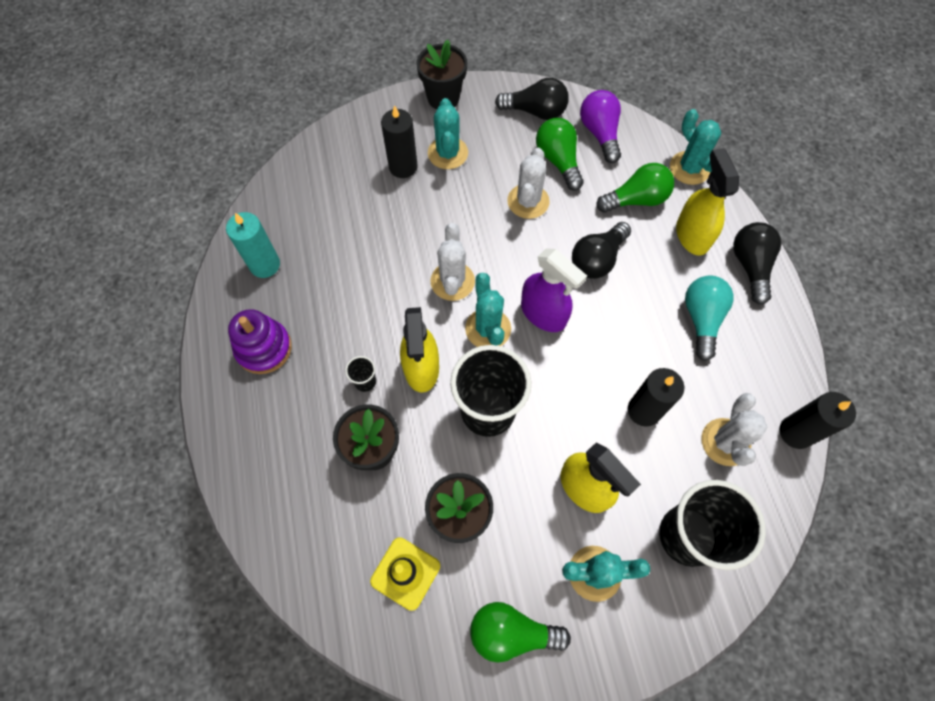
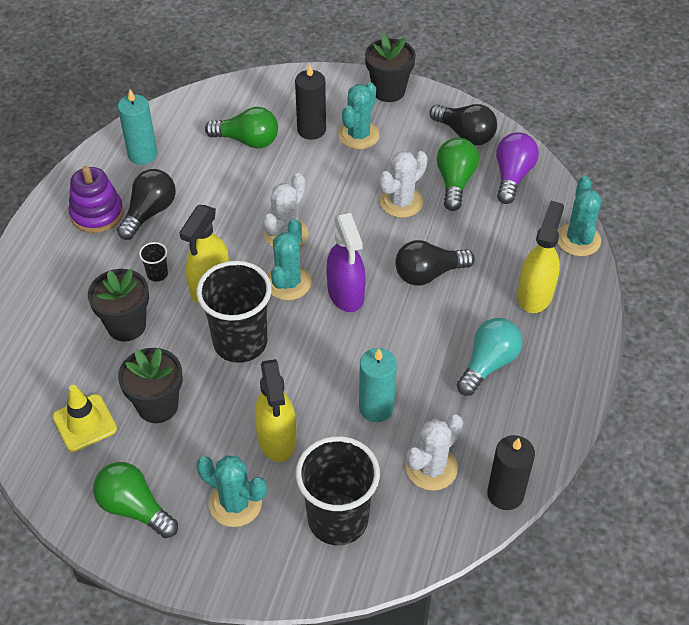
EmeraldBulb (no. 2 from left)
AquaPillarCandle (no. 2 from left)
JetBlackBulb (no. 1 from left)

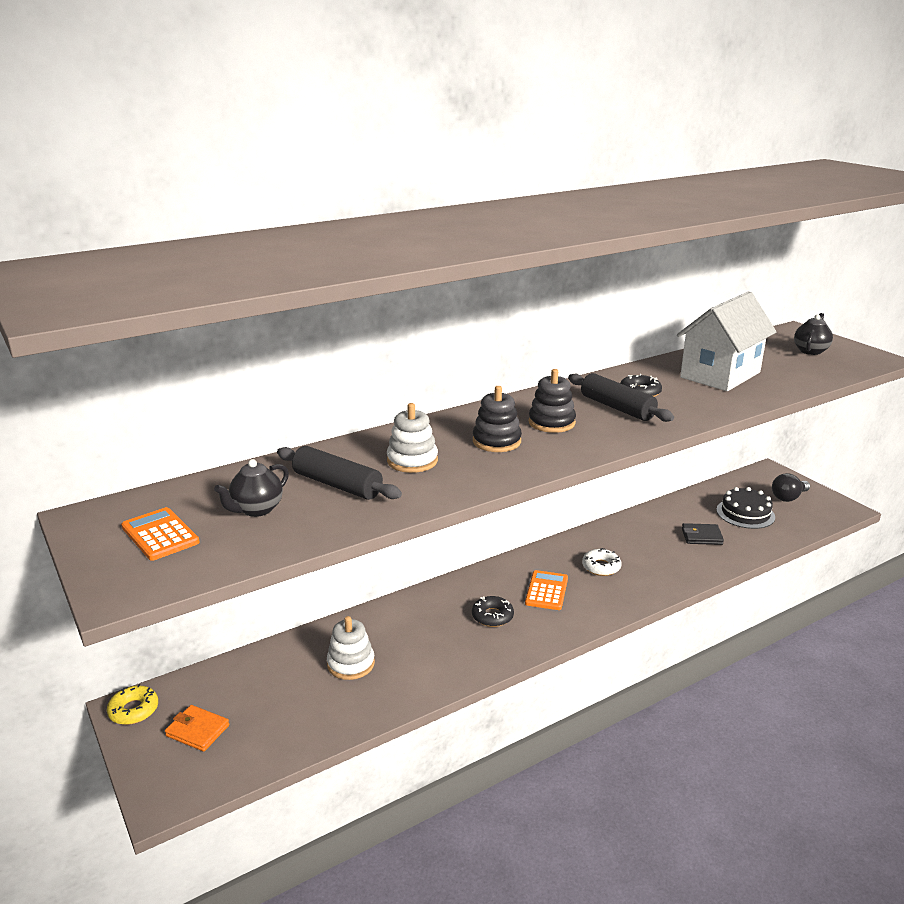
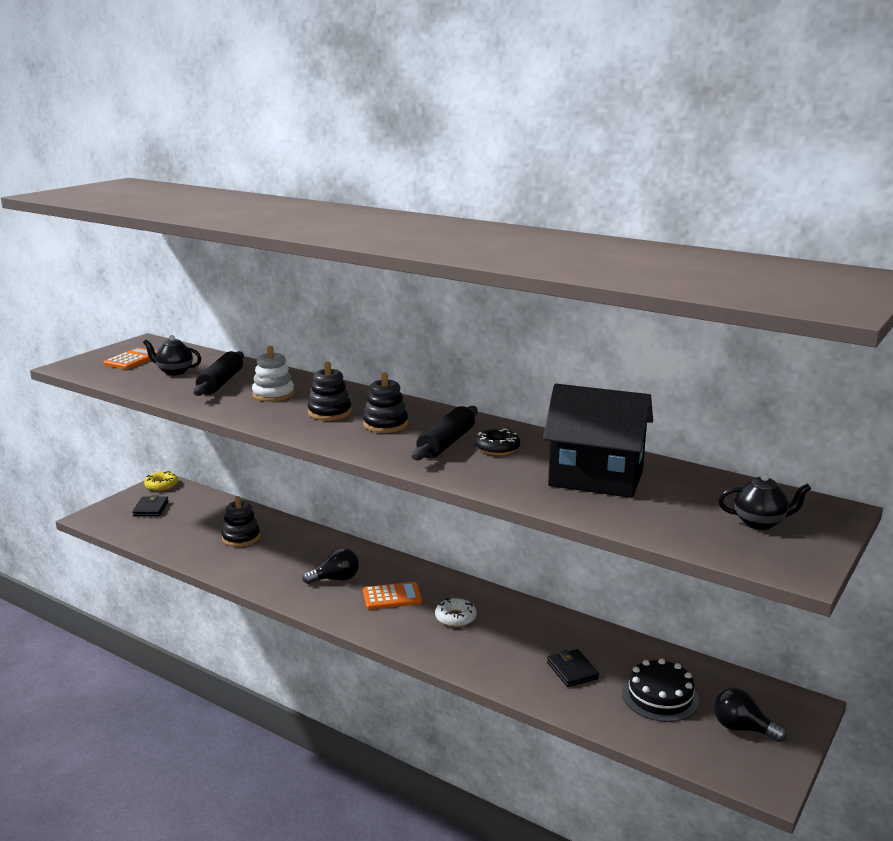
JetBlackWallet (no. 1 from left)
JetBlackRingStacker (no. 1 from left)
JetBlackBulb (no. 1 from left)
JetBlackCottage

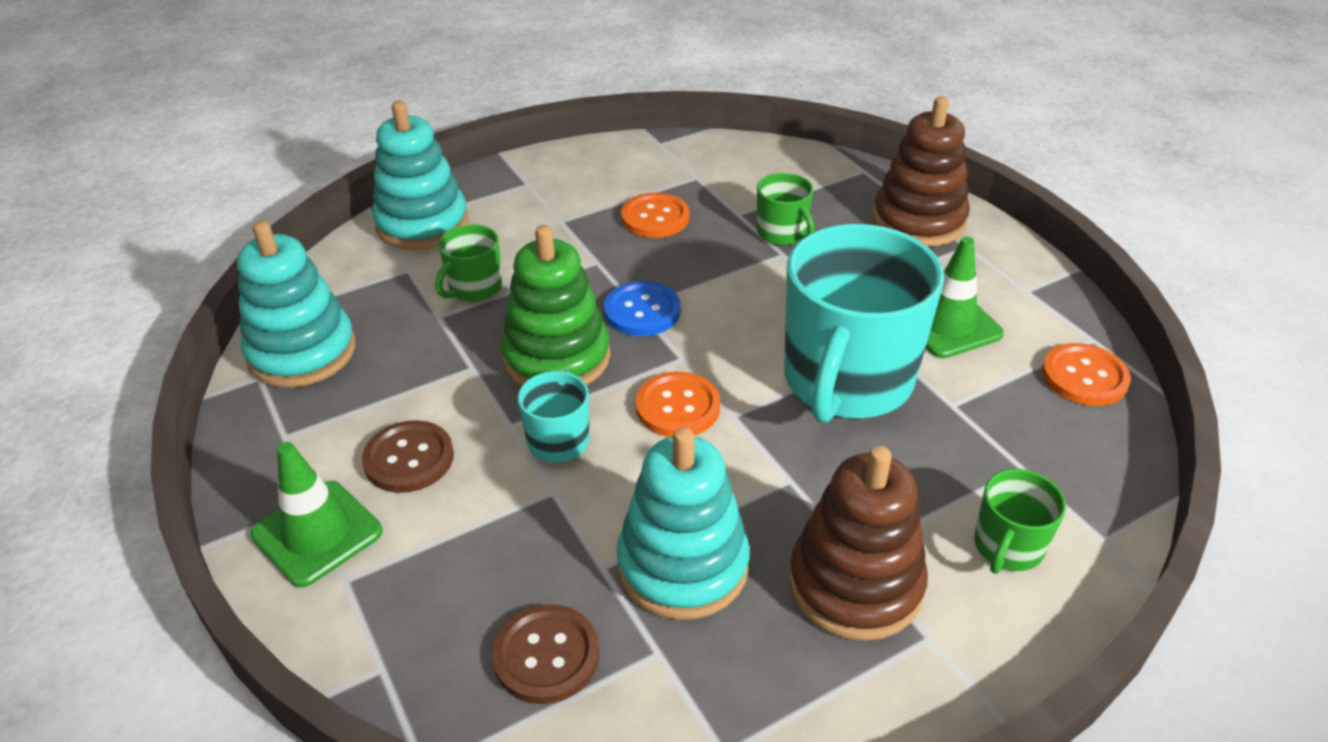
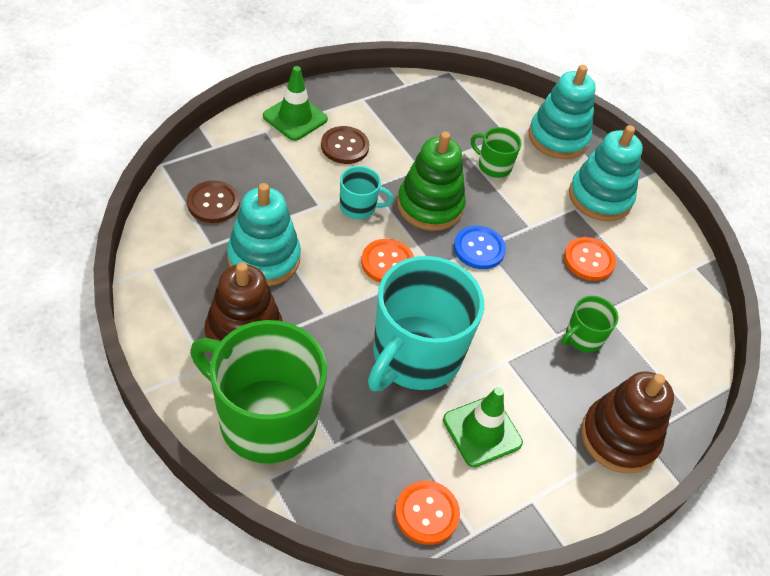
AquaRingStacker (no. 3 from left)
AquaTeaMug (no. 2 from left)
EmeraldTeaMug (no. 1 from left)

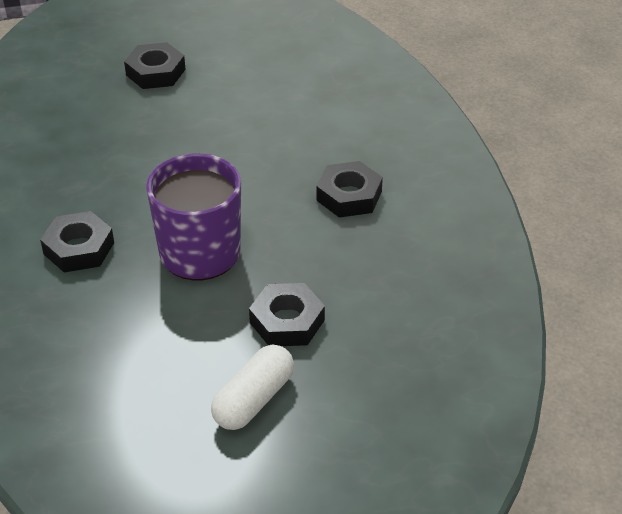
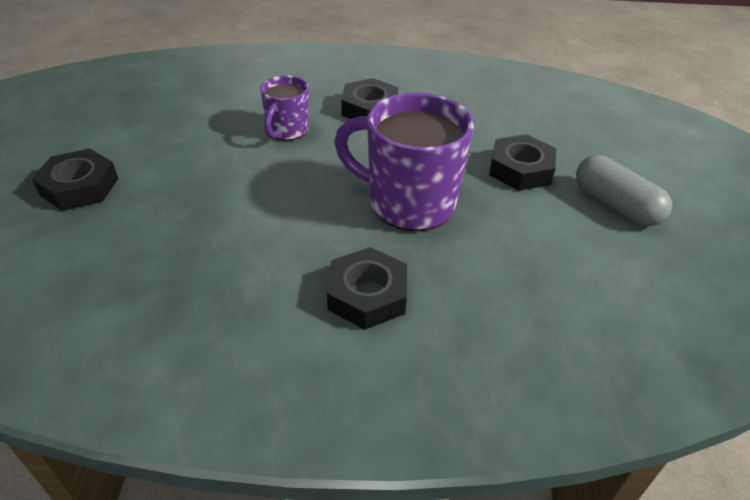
GreyPill
RoyalPurpleTeaMug (no. 1 from left)

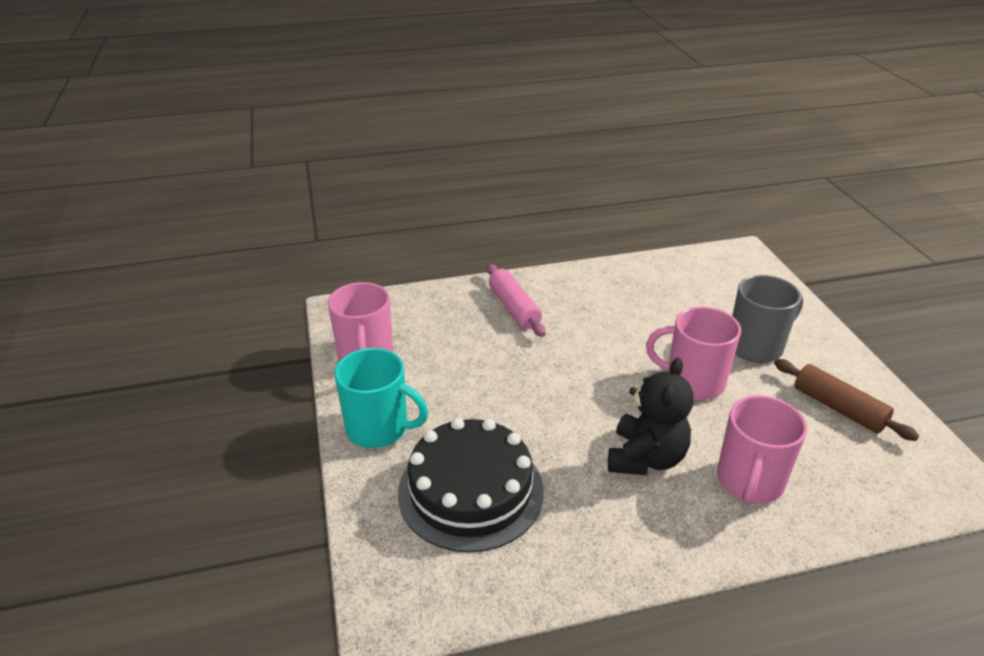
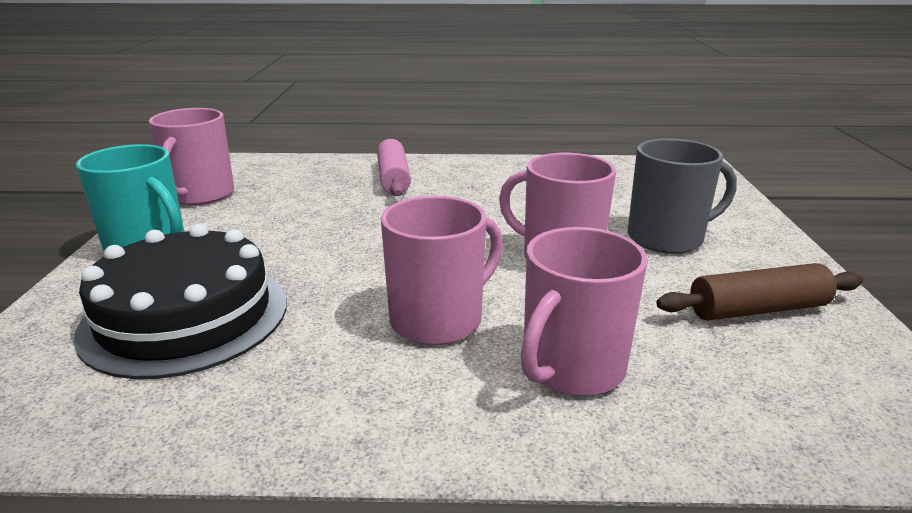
RosePinkTeaMug (no. 2 from left)
BrownPastryRoller

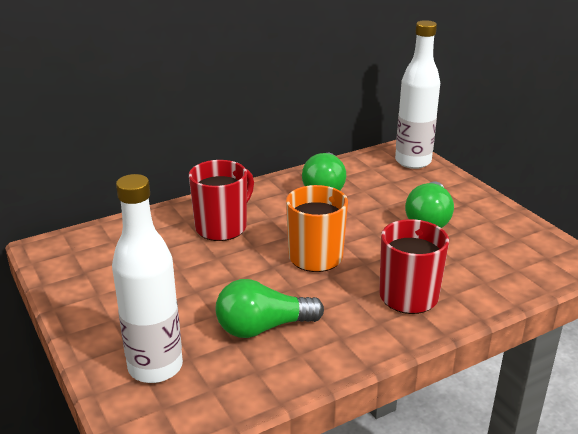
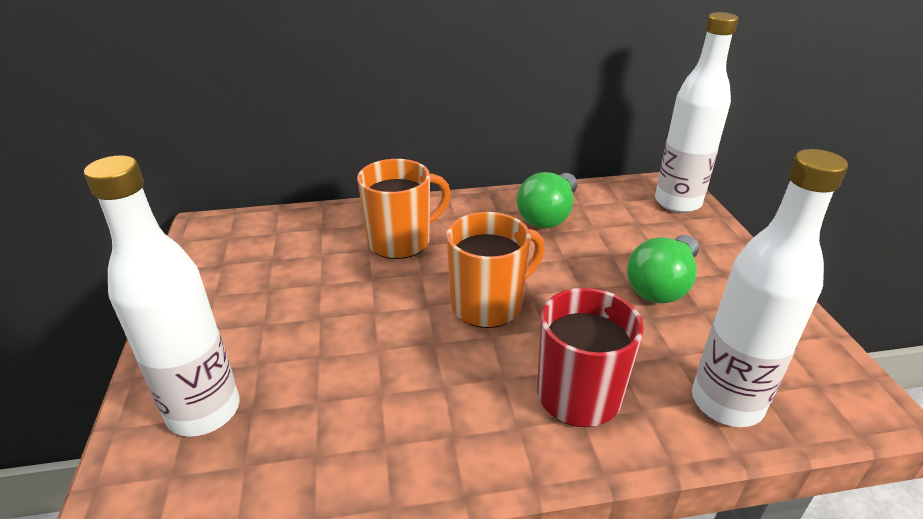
OrangeColouredTeaMug (no. 1 from left)
EmeraldBulb (no. 1 from left in the first image)
PureWhiteBottle (no. 3 from left)

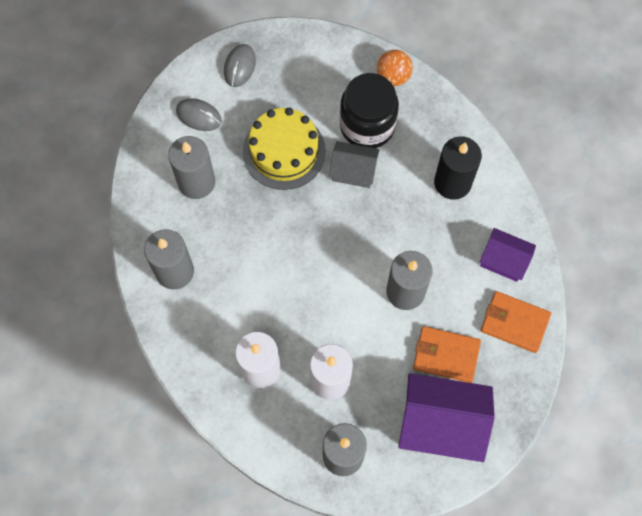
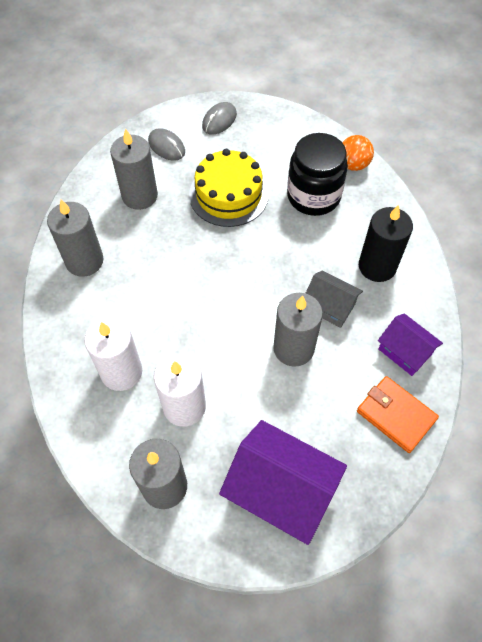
GreyCottage
OrangeColouredWallet (no. 1 from left in the first image)

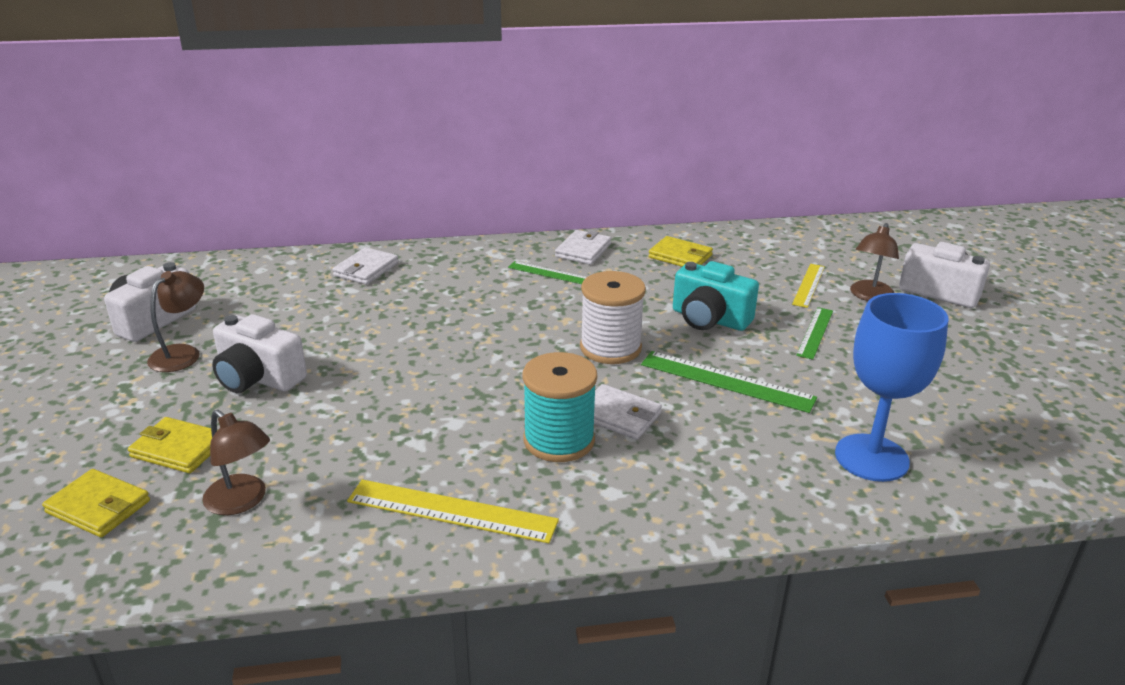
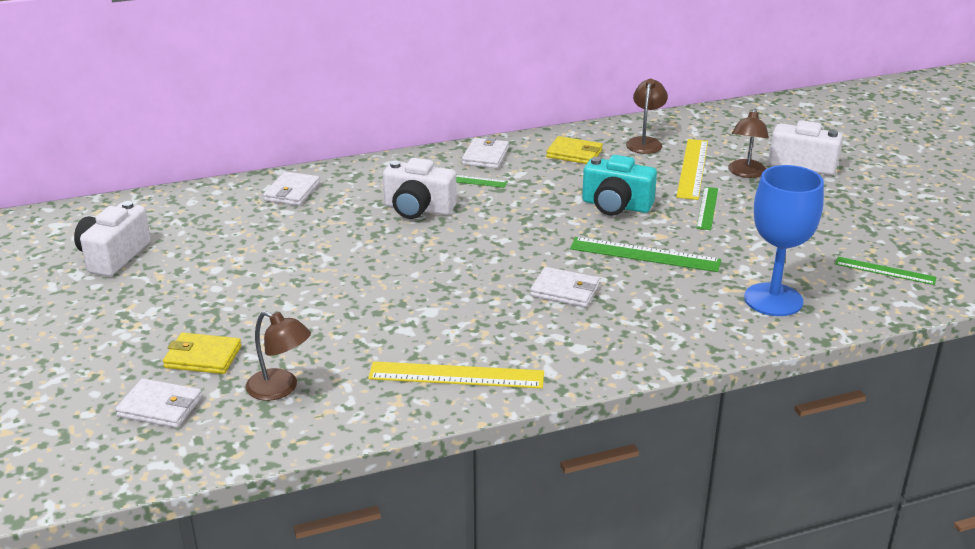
PureWhiteWallet (no. 1 from left)
BrownDeskLamp (no. 2 from left)
PureWhiteCamera (no. 2 from left)
AquaSpool
PureWhiteSpool
GoldenRuler (no. 2 from left)
EmeraldRuler (no. 4 from left)

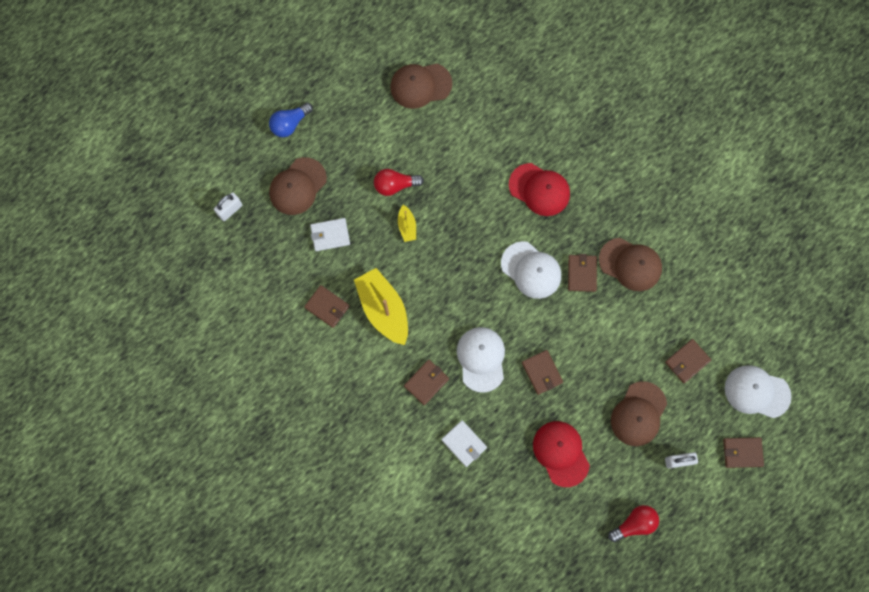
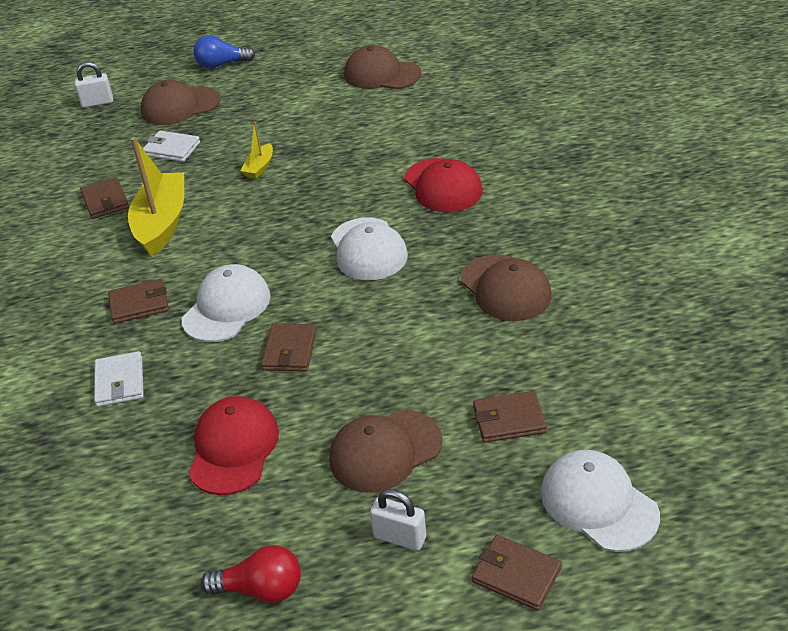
RedBulb (no. 1 from left in the first image)
BrownWallet (no. 4 from left in the first image)

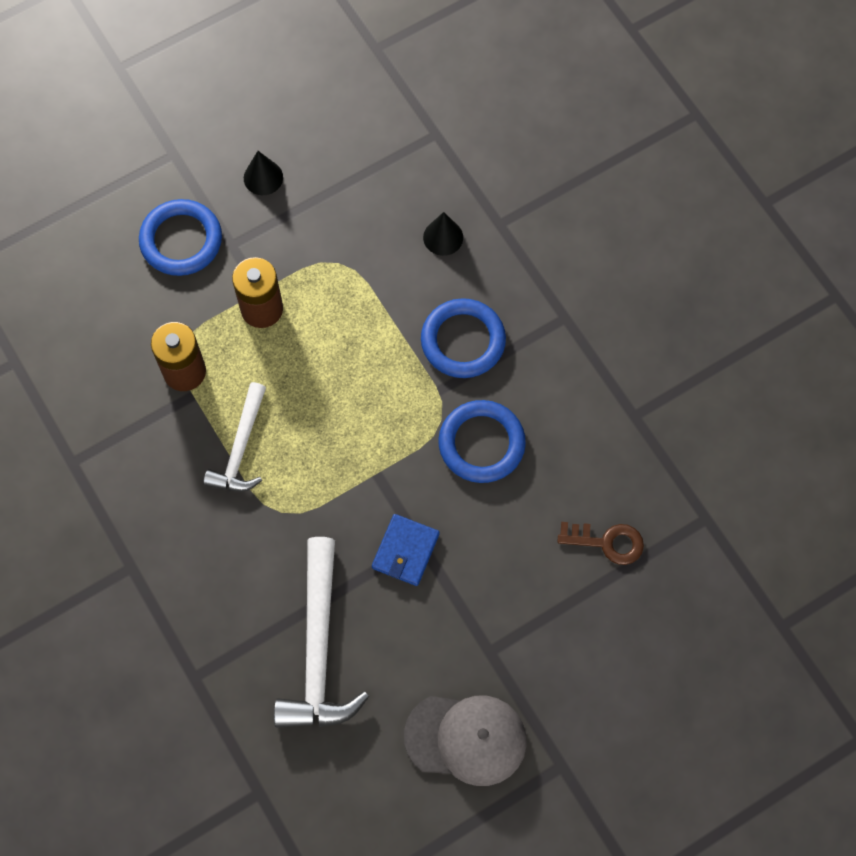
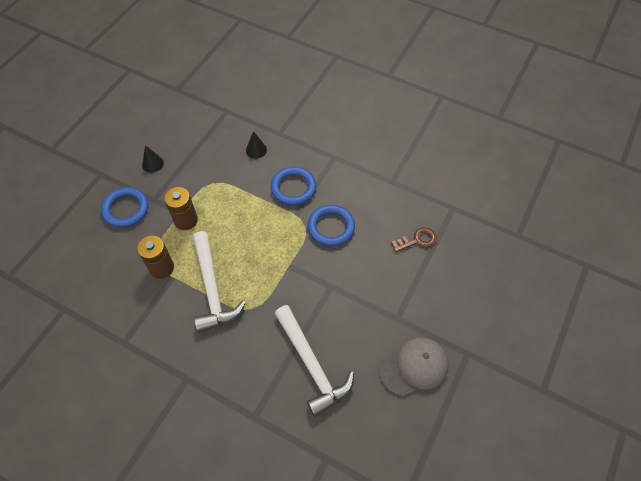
PureWhiteHammer (no. 1 from left)
RoyalBlueWallet

